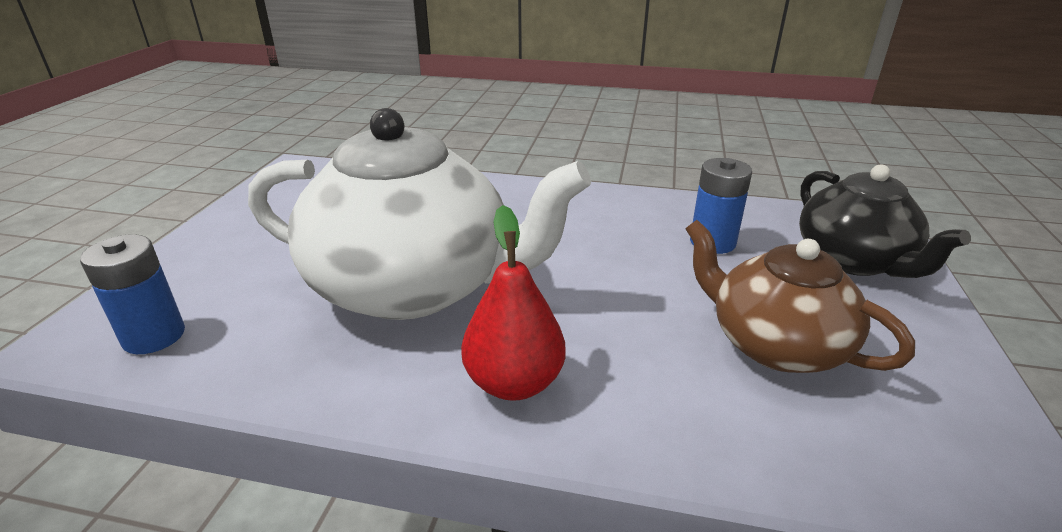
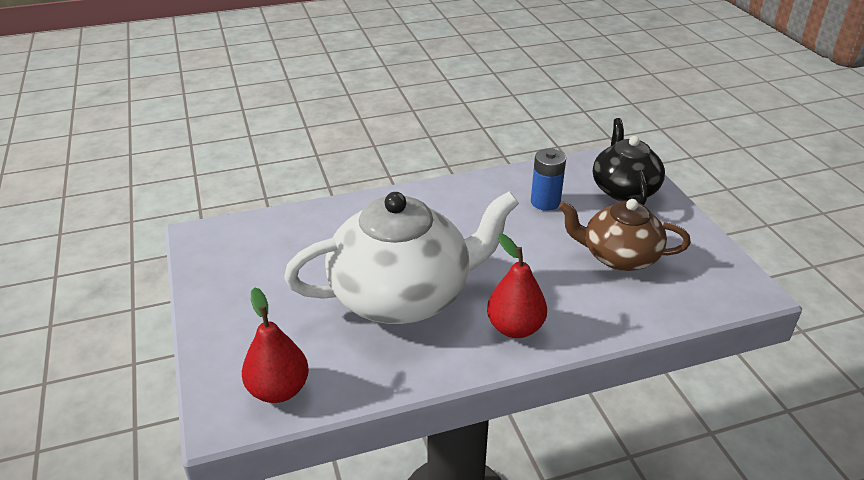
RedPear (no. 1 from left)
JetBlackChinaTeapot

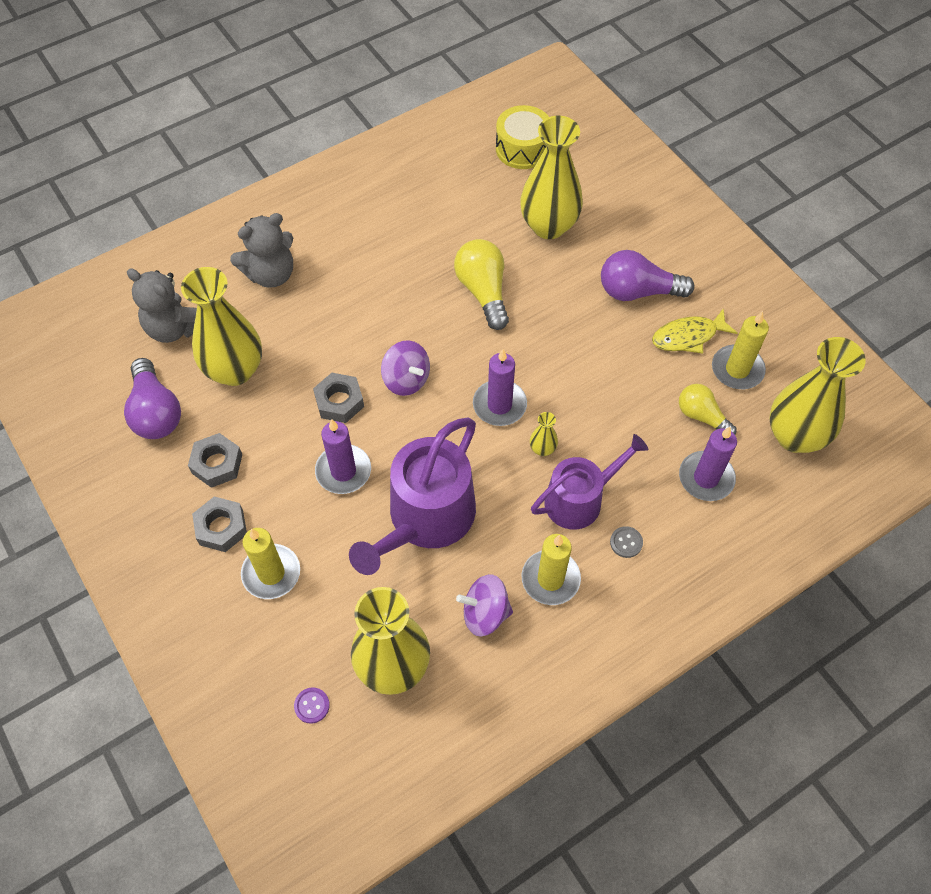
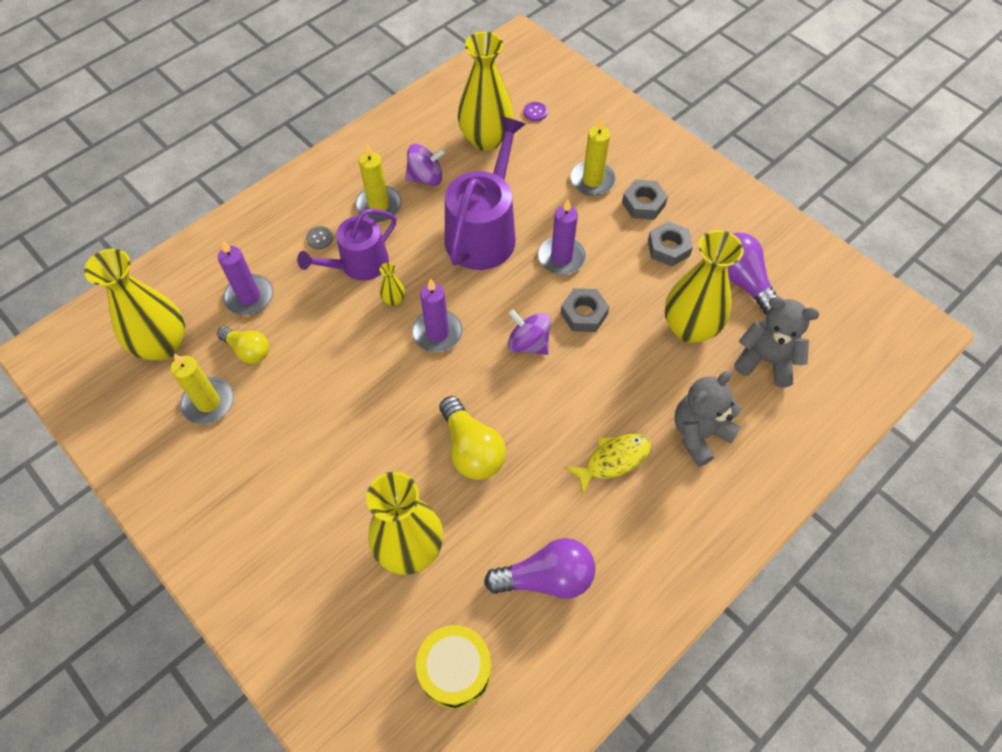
RoyalPurpleBulb (no. 1 from left)
GoldenFishFigure

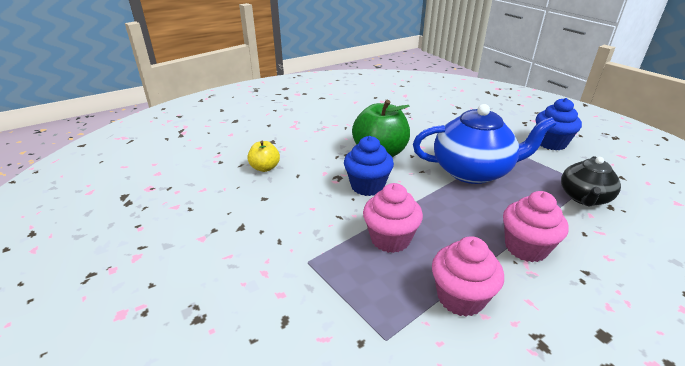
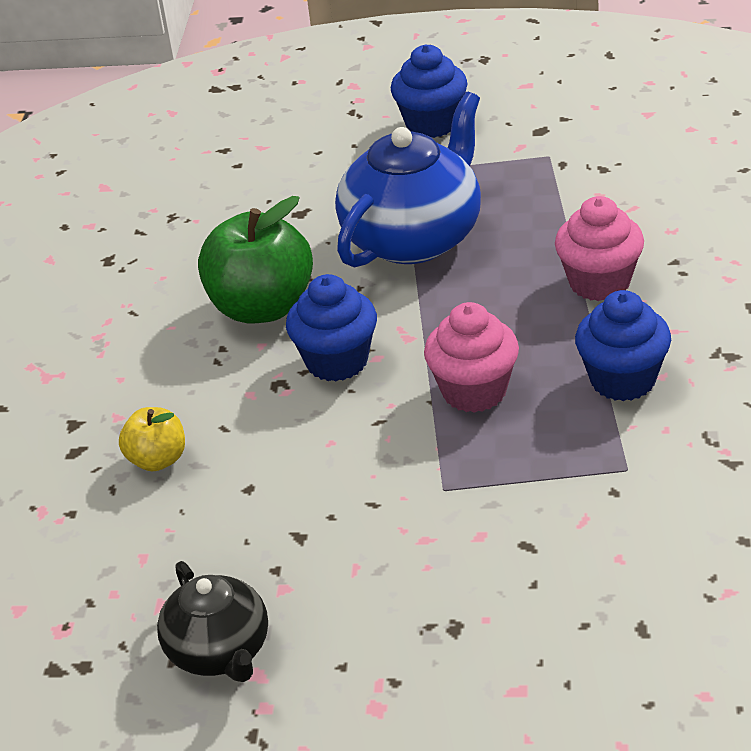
RoyalBlueFairyCake (no. 3 from left)
JetBlackChinaTeapot

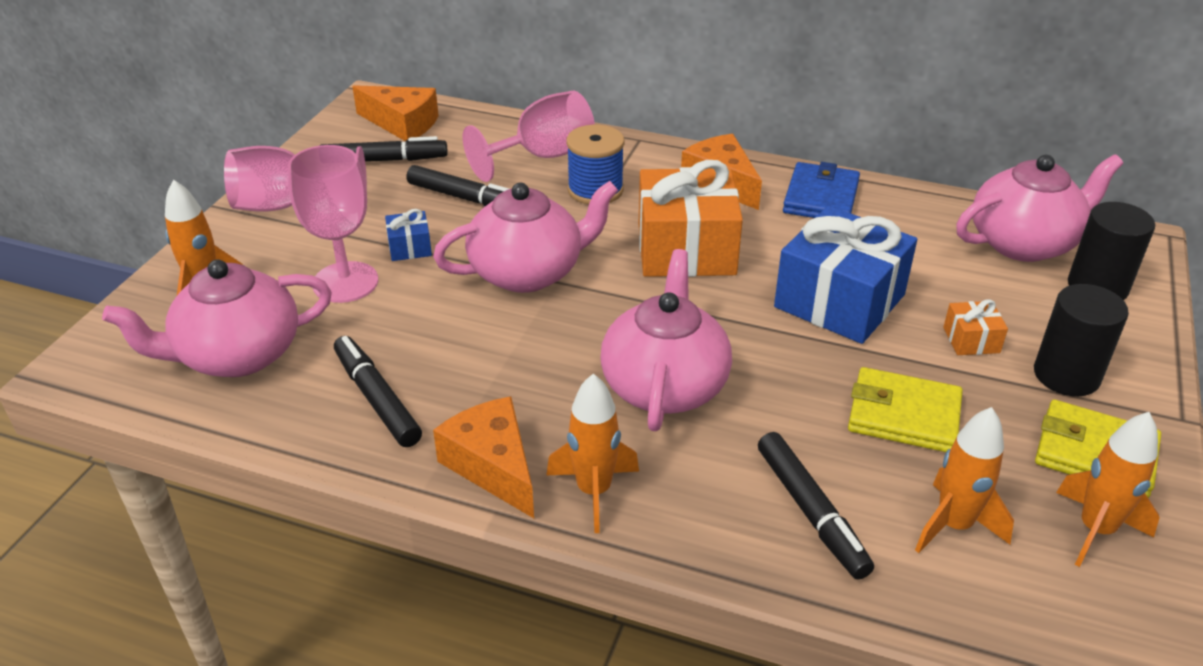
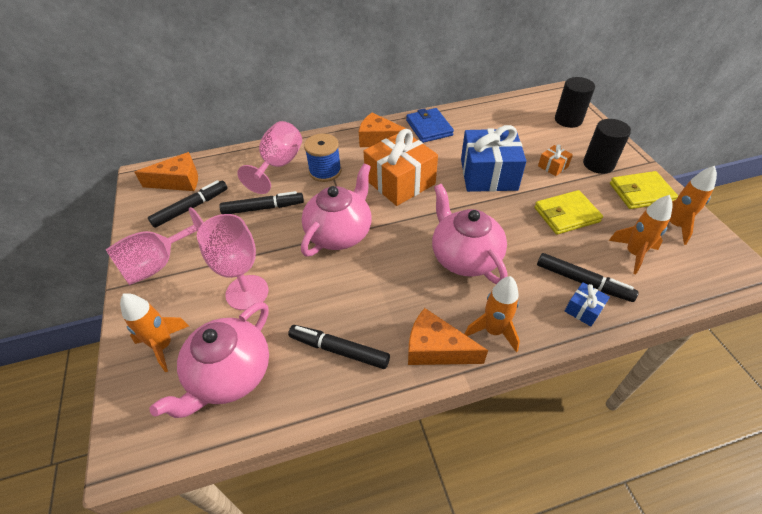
RoyalBlueWrappedGift (no. 2 from left)
RosePinkChinaTeapot (no. 4 from left in the first image)

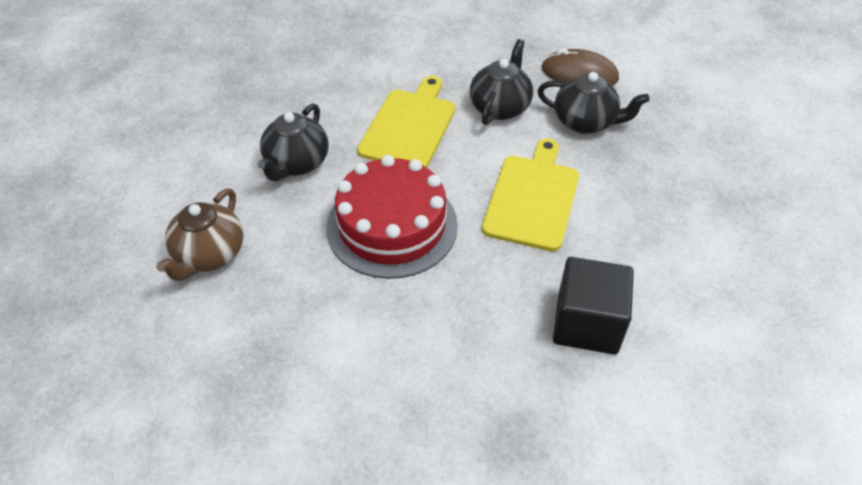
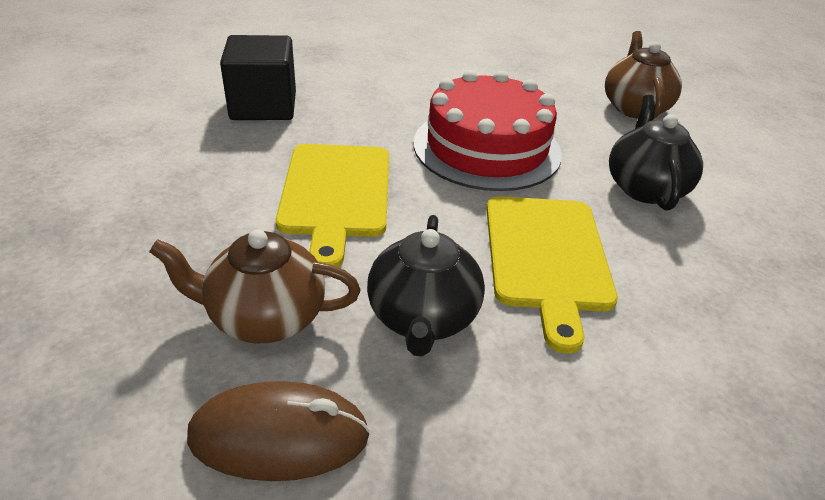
BrownChinaTeapot (no. 1 from left)

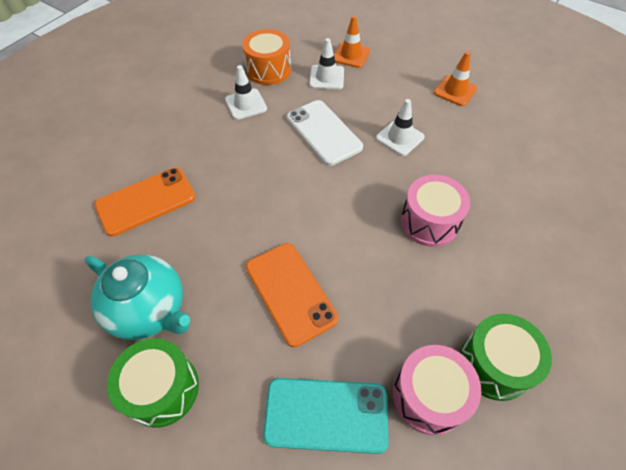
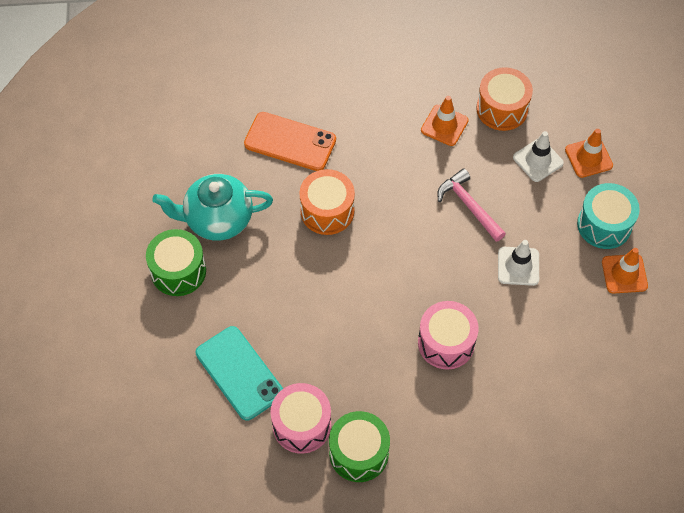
AquaChinaTeapot
OrangeColouredTrafficCone (no. 1 from left)
OrangeColouredSmartphone (no. 2 from left in the first image)
RosePinkHammer
OrangeColouredDrum (no. 1 from left)
AquaDrum

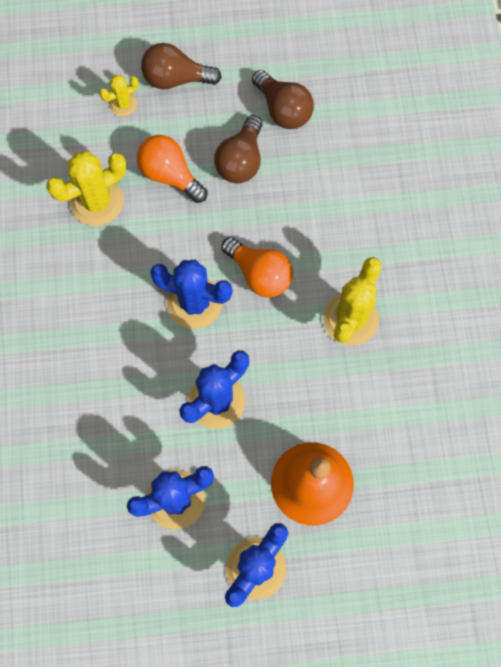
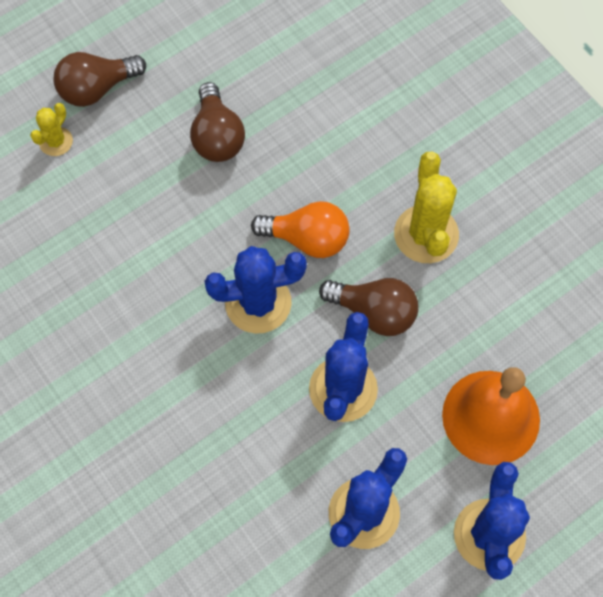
GoldenPricklyPlant (no. 1 from left in the first image)
OrangeColouredBulb (no. 1 from left in the first image)
BrownBulb (no. 3 from left)

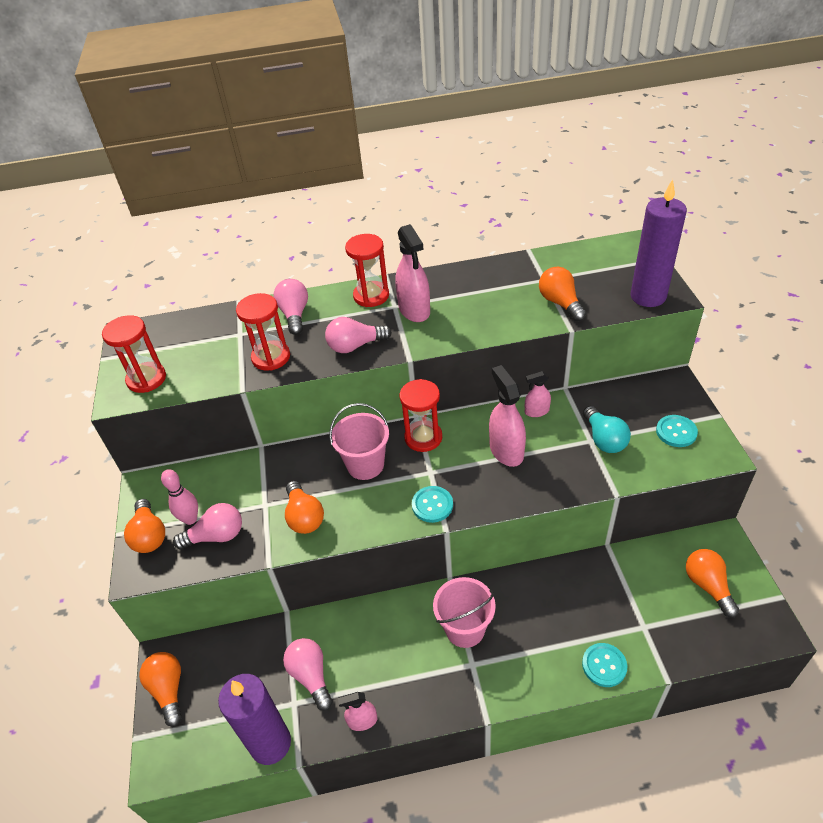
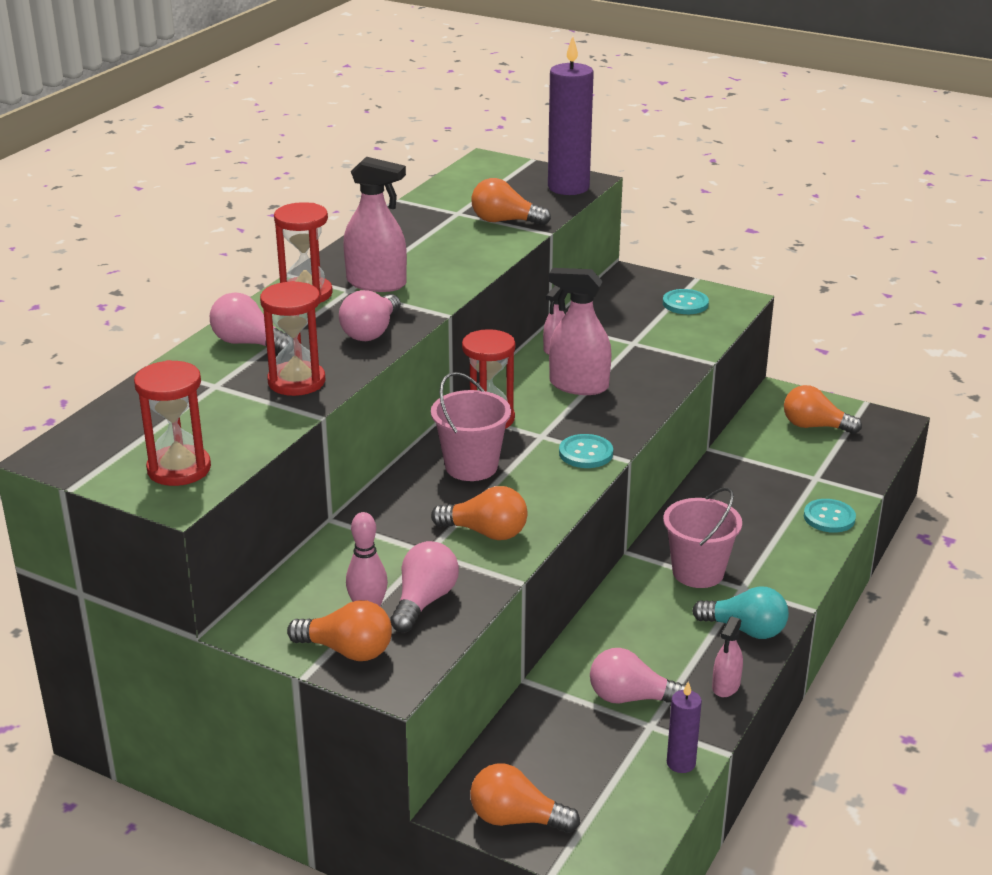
RoyalPurplePillarCandle (no. 2 from left)
AquaBulb

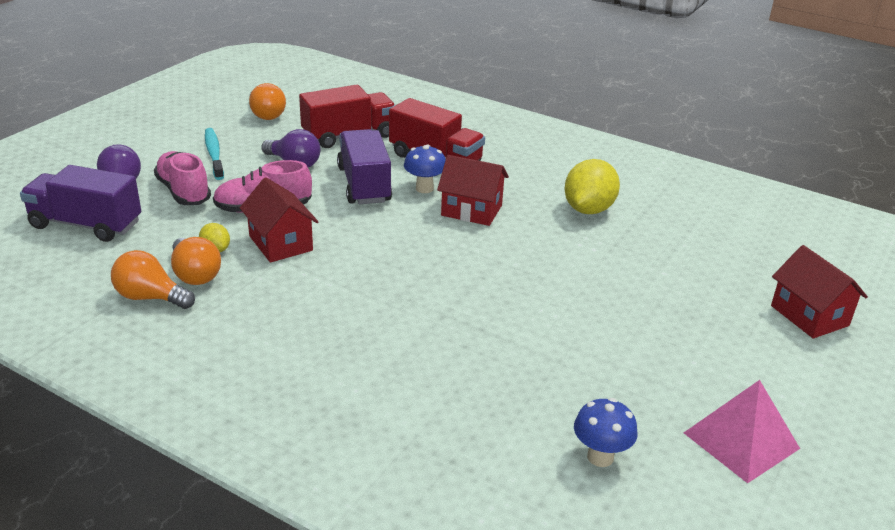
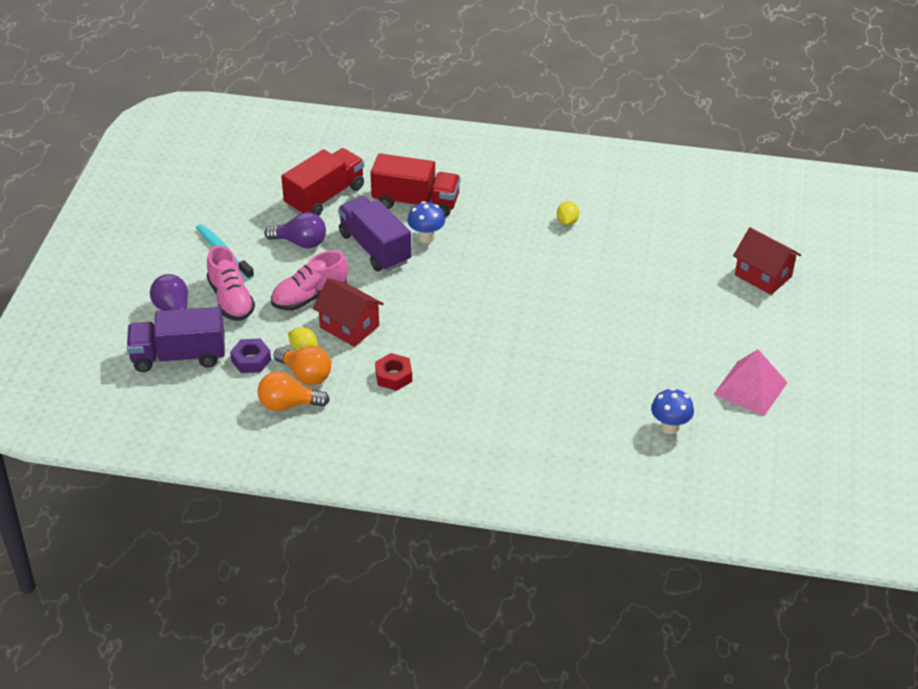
RosePinkShoe (no. 1 from left)
OrangeColouredBulb (no. 3 from left in the first image)
RedCottage (no. 2 from left in the first image)
GoldenToyLemon (no. 2 from left)
RoyalPurpleHexNut
RedHexNut

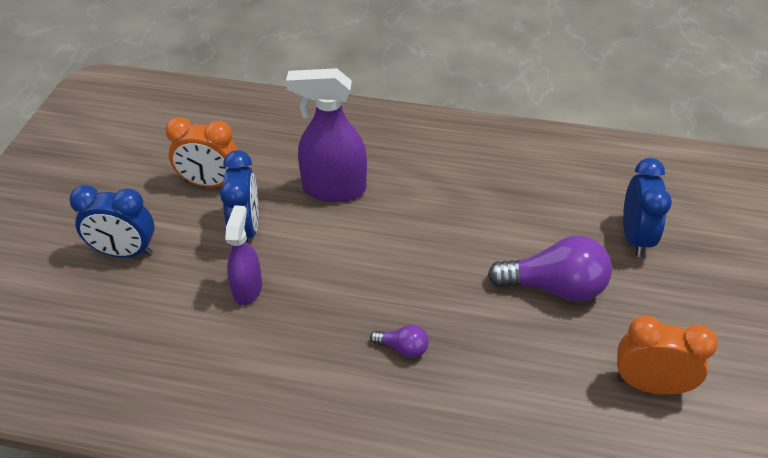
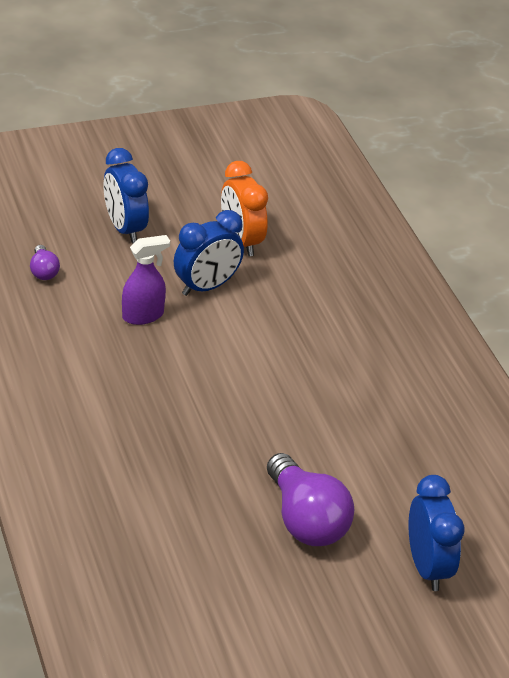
RoyalPurpleSprayBottle (no. 2 from left in the first image)
RoyalPurpleBulb (no. 1 from left)
OrangeColouredBedsideClock (no. 2 from left in the first image)
RoyalBlueBedsideClock (no. 3 from left)

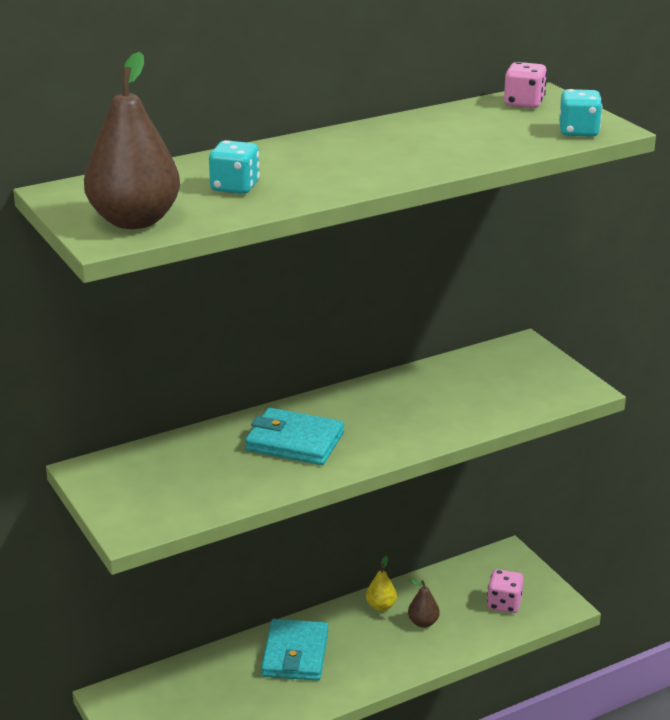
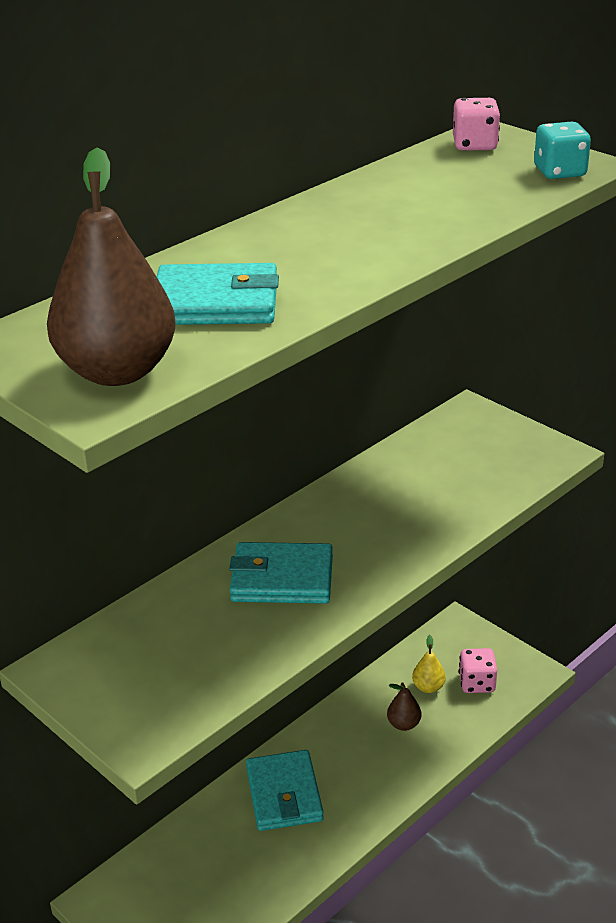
AquaWallet (no. 1 from left)
GoldenPear

